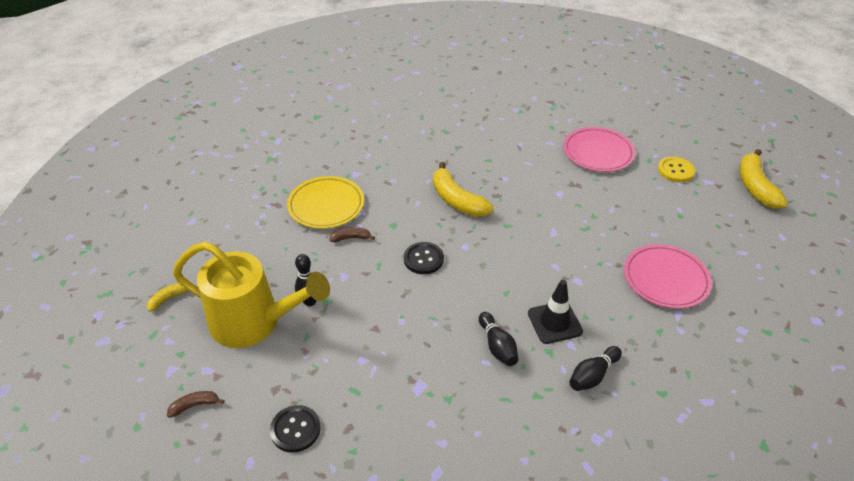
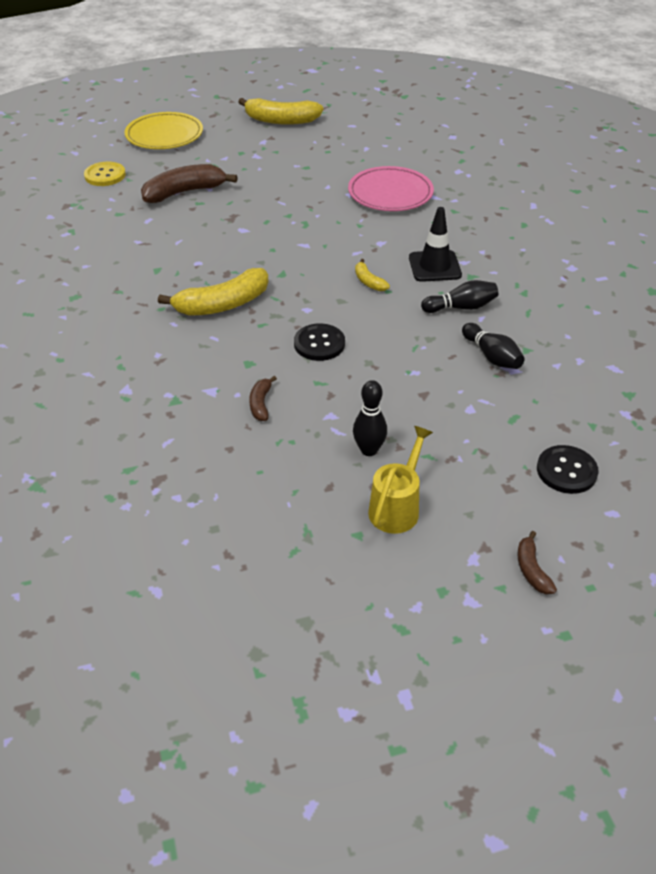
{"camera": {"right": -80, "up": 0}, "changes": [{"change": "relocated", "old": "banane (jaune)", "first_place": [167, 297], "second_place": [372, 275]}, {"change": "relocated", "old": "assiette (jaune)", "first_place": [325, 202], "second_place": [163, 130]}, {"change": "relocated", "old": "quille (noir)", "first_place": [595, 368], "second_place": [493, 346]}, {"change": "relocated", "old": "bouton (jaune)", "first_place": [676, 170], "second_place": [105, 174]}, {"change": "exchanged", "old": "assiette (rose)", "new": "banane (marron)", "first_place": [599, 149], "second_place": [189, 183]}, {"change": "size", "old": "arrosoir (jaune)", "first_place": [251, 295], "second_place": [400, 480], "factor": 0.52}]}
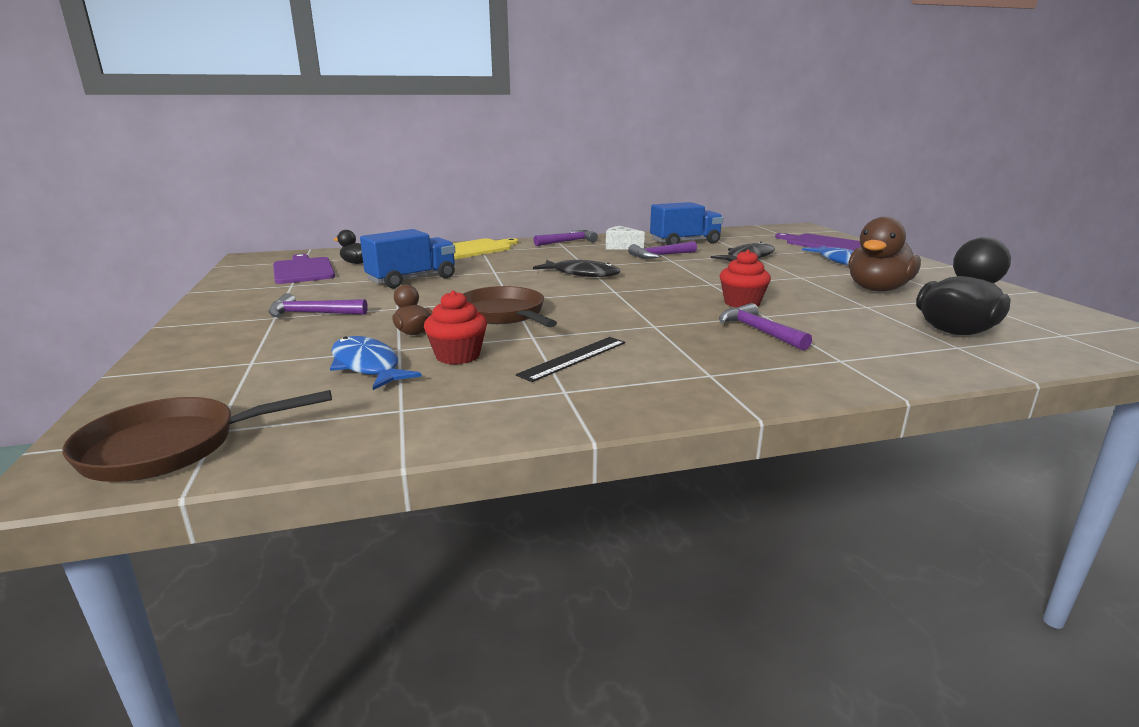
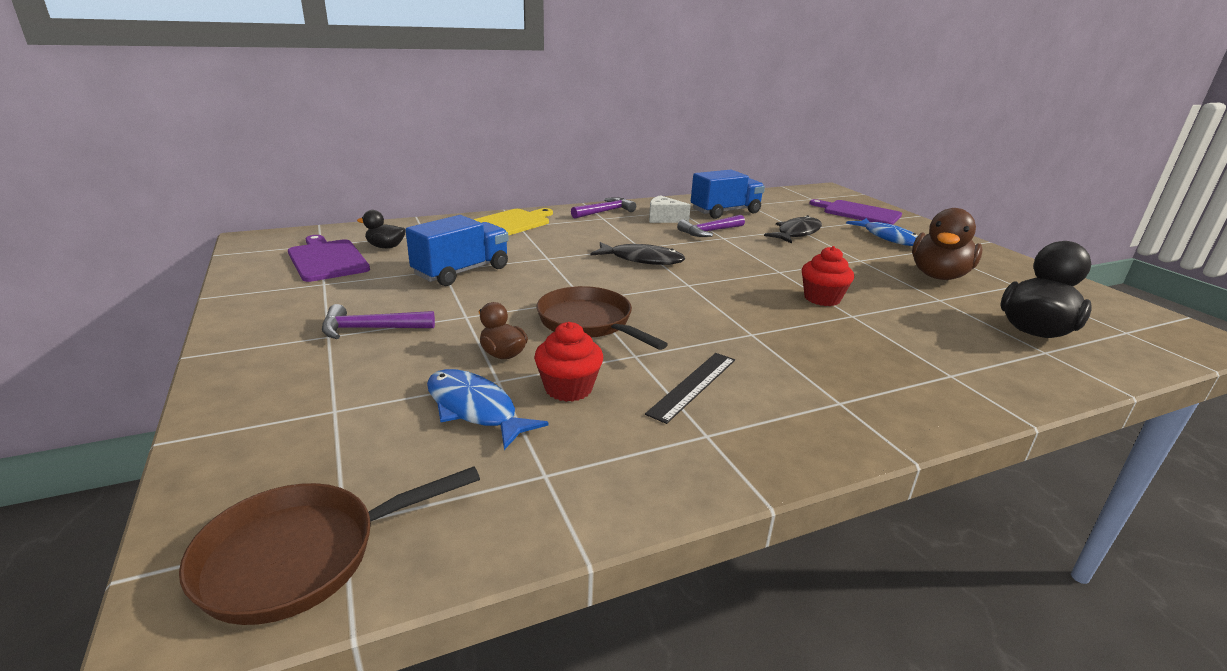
{"camera": {"right": -10, "up": 5}, "changes": [{"change": "missing", "old": "marteau (violet)", "first_place": [765, 327]}]}
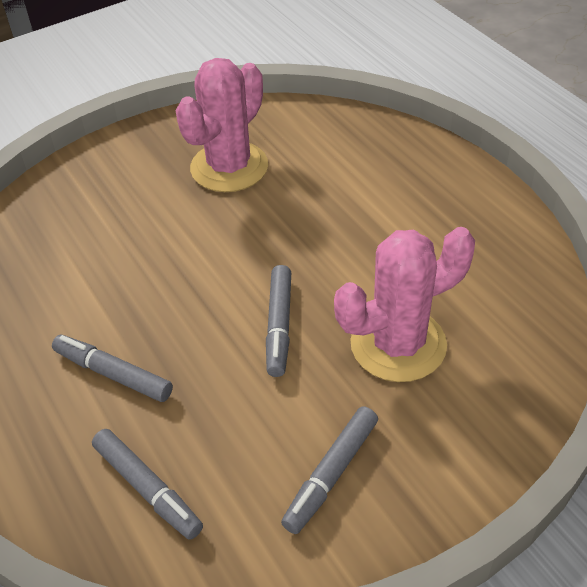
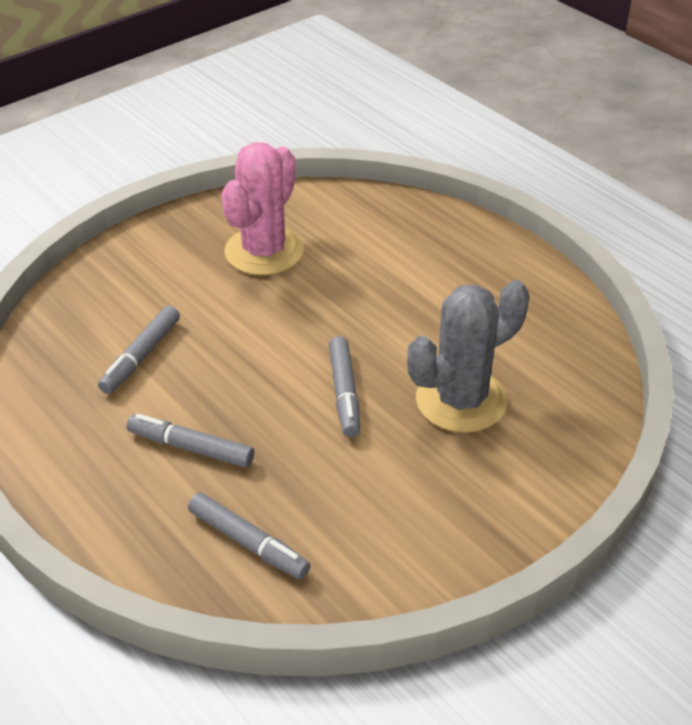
{"camera": {"right": -10, "up": -5}, "changes": [{"change": "relocated", "old": "feutre (gris)", "first_place": [329, 470], "second_place": [139, 350]}, {"change": "colour", "old": "cactus (rose)", "new": "cactus (gris)", "first_place": [404, 304], "second_place": [468, 356]}]}
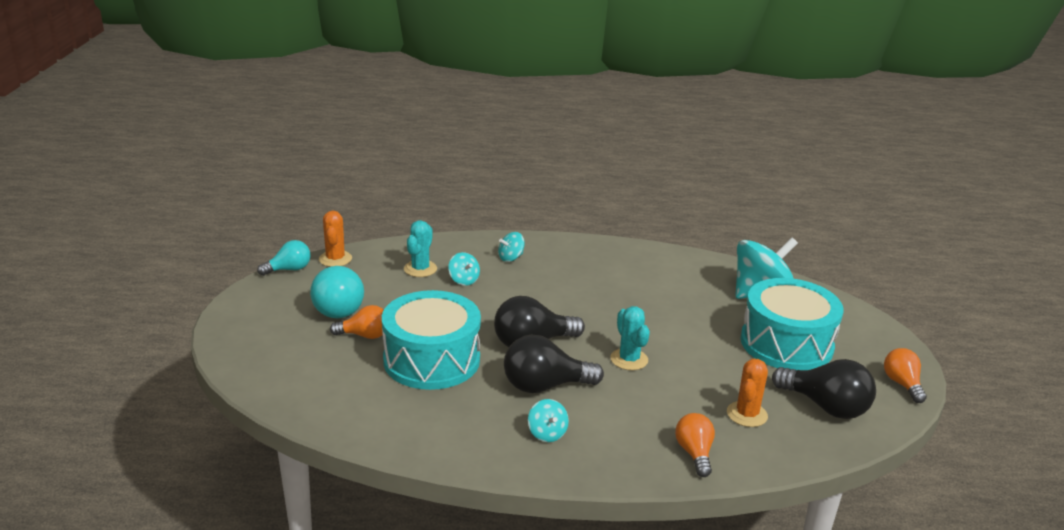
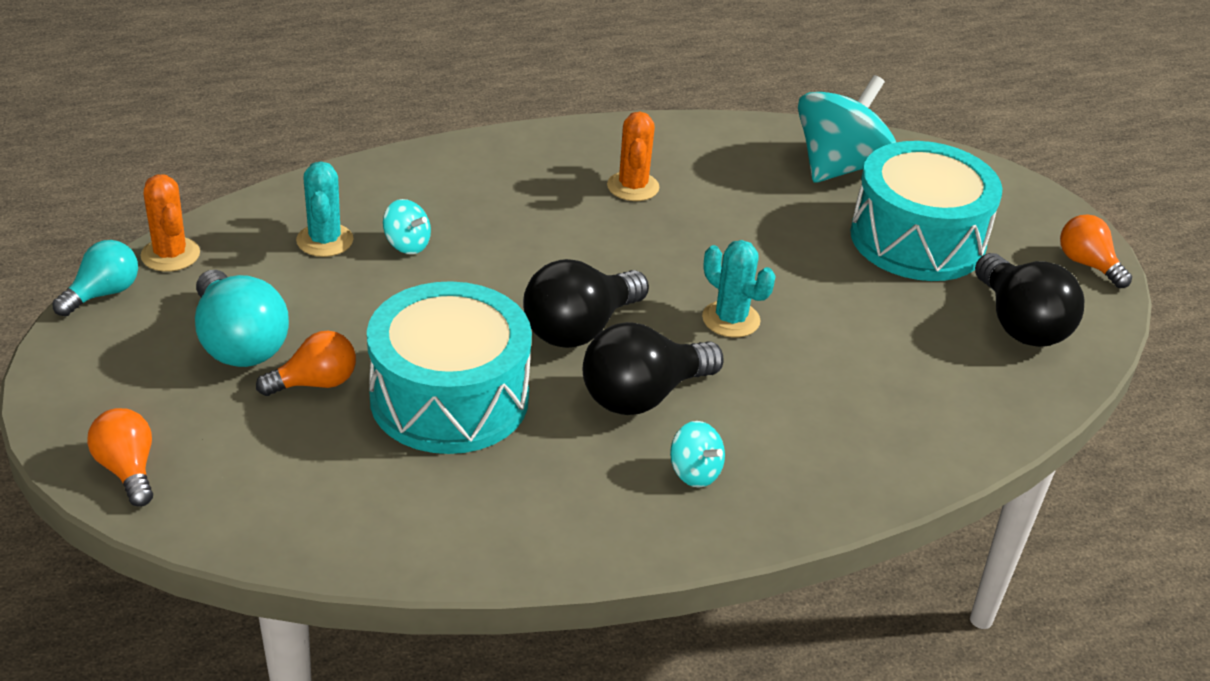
{"camera": {"right": -25, "up": 10}, "changes": [{"change": "missing", "old": "toupie (turquoise)", "first_place": [511, 247]}, {"change": "relocated", "old": "ampoule (orange)", "first_place": [695, 445], "second_place": [120, 457]}, {"change": "relocated", "old": "cactus (orange)", "first_place": [747, 393], "second_place": [633, 156]}, {"change": "spun", "old": "ampoule (noir)", "first_place": [824, 389], "second_place": [1029, 300], "degrees": 60}]}
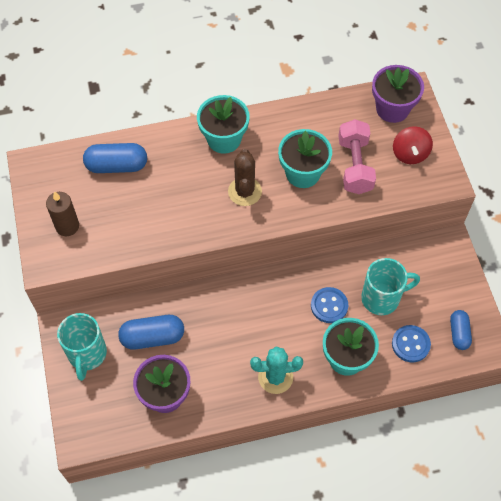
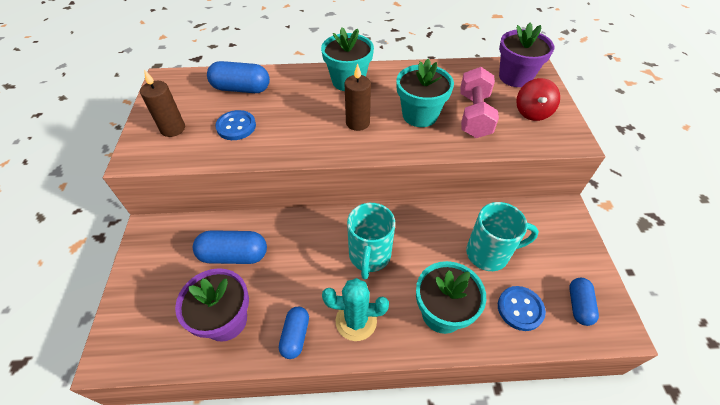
{"camera": {"right": 10, "up": -10}, "changes": [{"change": "appeared", "new": "gélule (bleu)", "second_place": [294, 333]}, {"change": "relocated", "old": "tasse (turquoise)", "first_place": [82, 347], "second_place": [371, 241]}, {"change": "relocated", "old": "bouton (bleu)", "first_place": [329, 305], "second_place": [235, 125]}, {"change": "exchanged", "old": "cactus (marron)", "new": "bougie (marron)", "first_place": [245, 177], "second_place": [358, 97]}]}
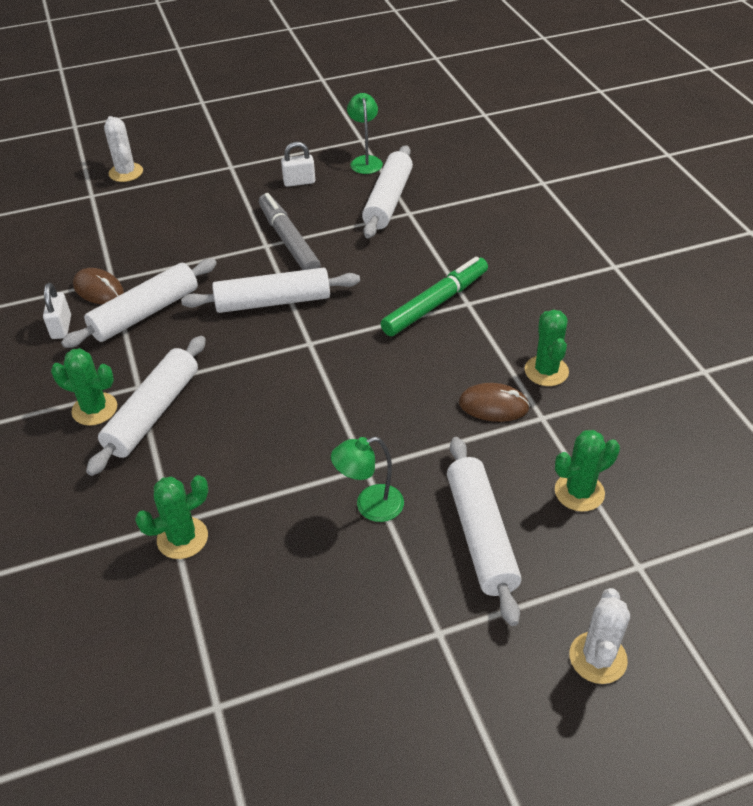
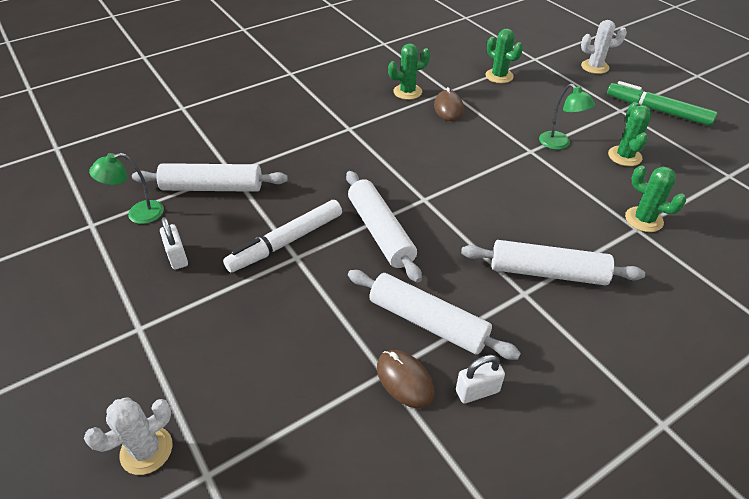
{"camera": {"right": -105, "up": 0}, "changes": [{"change": "missing", "old": "rouleau à pâtisserie (blanc)", "first_place": [484, 531]}, {"change": "relocated", "old": "cactus (vert)", "first_place": [84, 387], "second_place": [630, 134]}, {"change": "relocated", "old": "feutre (vert)", "first_place": [434, 296], "second_place": [662, 103]}, {"change": "colour", "old": "feutre (gris)", "new": "feutre (blanc)", "first_place": [290, 231], "second_place": [282, 236]}, {"change": "spun", "old": "souris (marron)", "first_place": [98, 286], "second_place": [406, 379], "degrees": -60}]}
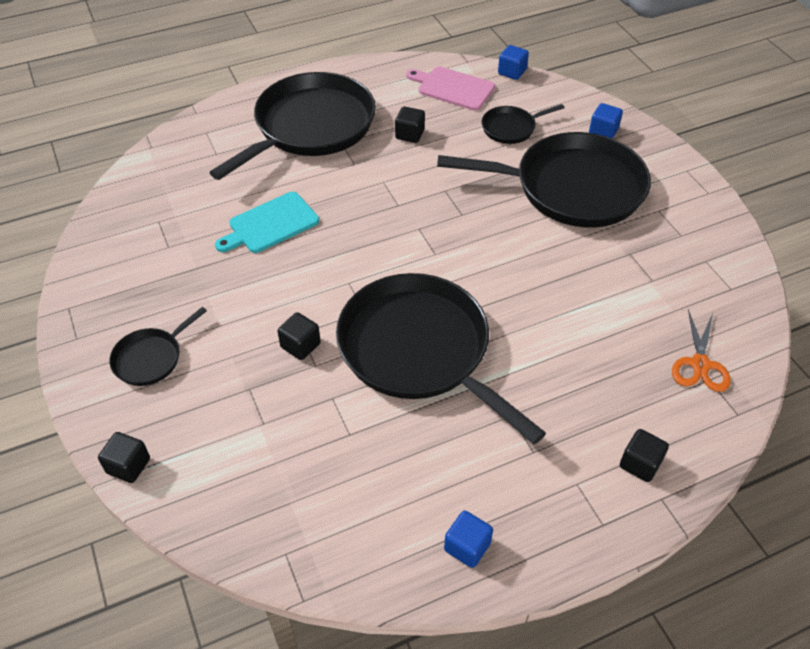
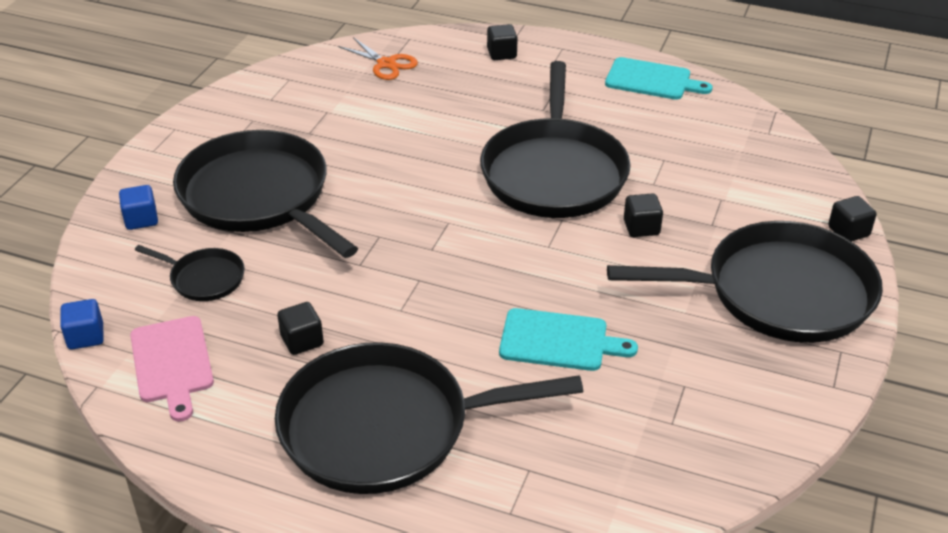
{"camera": {"right": -135, "up": -10}, "changes": [{"change": "exchanged", "old": "cube (bleu)", "new": "planche à découper (turquoise)", "first_place": [468, 539], "second_place": [659, 78]}, {"change": "spun", "old": "ciseaux (orange)", "first_place": [701, 350], "second_place": [378, 58], "degrees": 75}, {"change": "size", "old": "poêle (noir)", "first_place": [158, 346], "second_place": [745, 282], "factor": 2.23}]}
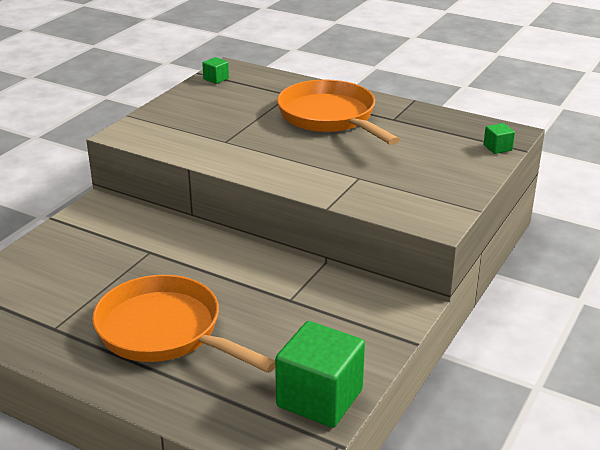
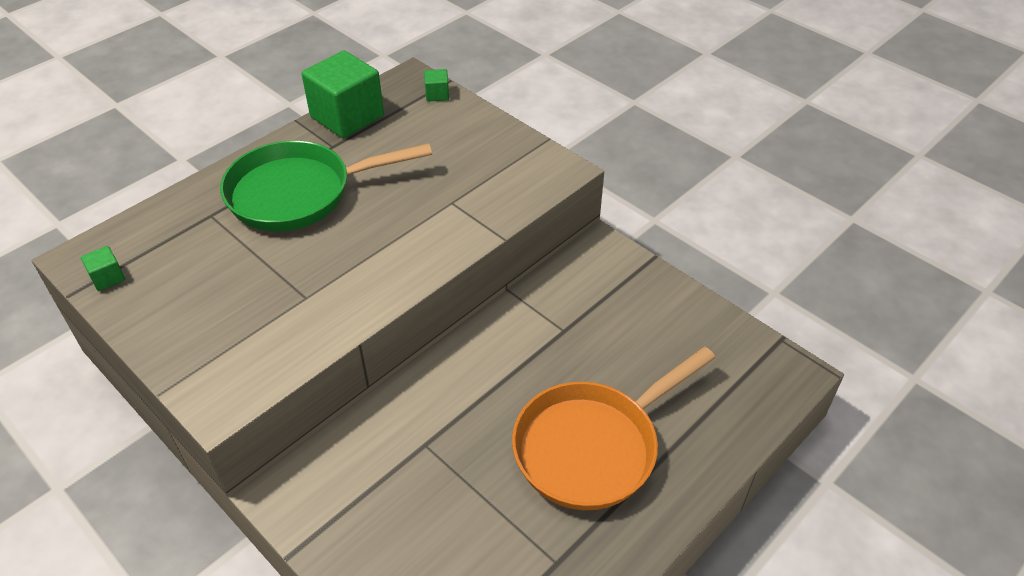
{"camera": {"right": -75, "up": 15}, "changes": [{"change": "relocated", "old": "cube (vert)", "first_place": [320, 374], "second_place": [343, 94]}, {"change": "colour", "old": "poêle (orange)", "new": "poêle (vert)", "first_place": [338, 112], "second_place": [326, 186]}]}
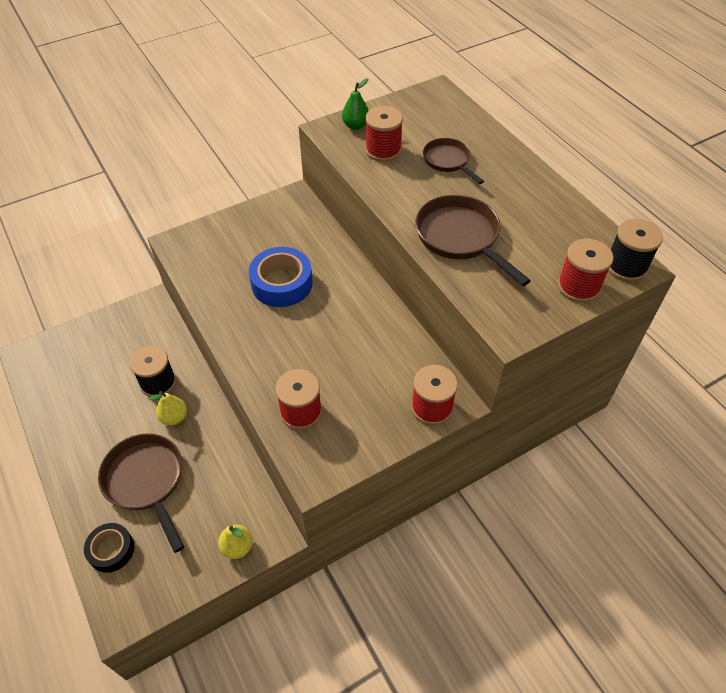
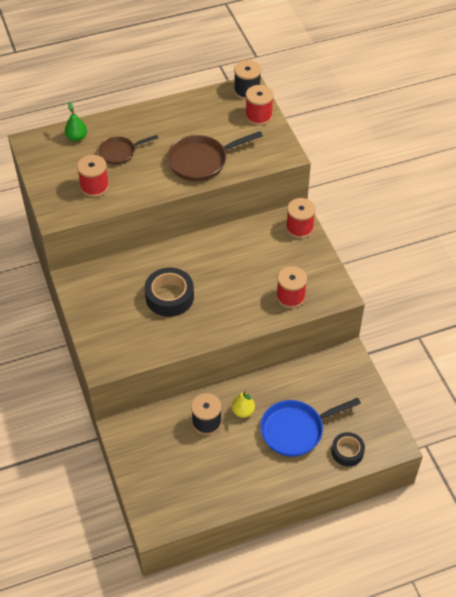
{"camera": {"right": -80, "up": 0}, "changes": [{"change": "missing", "old": "poire (jaune)", "first_place": [235, 542]}, {"change": "relocated", "old": "poire (vert)", "first_place": [355, 104], "second_place": [76, 121]}, {"change": "colour", "old": "poêle (marron)", "new": "poêle (bleu)", "first_place": [141, 493], "second_place": [310, 427]}, {"change": "colour", "old": "ruban adhésif (bleu)", "new": "ruban adhésif (noir)", "first_place": [281, 277], "second_place": [169, 292]}]}
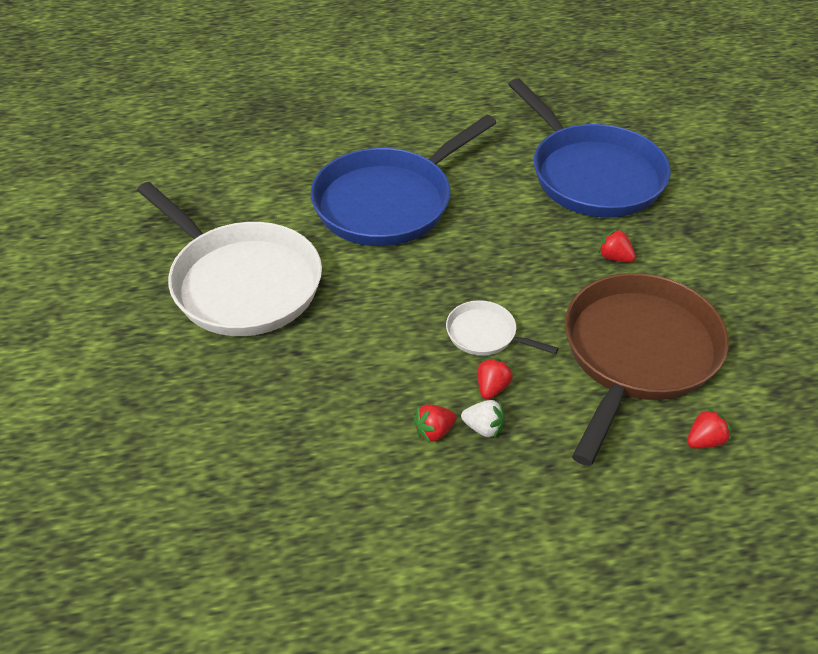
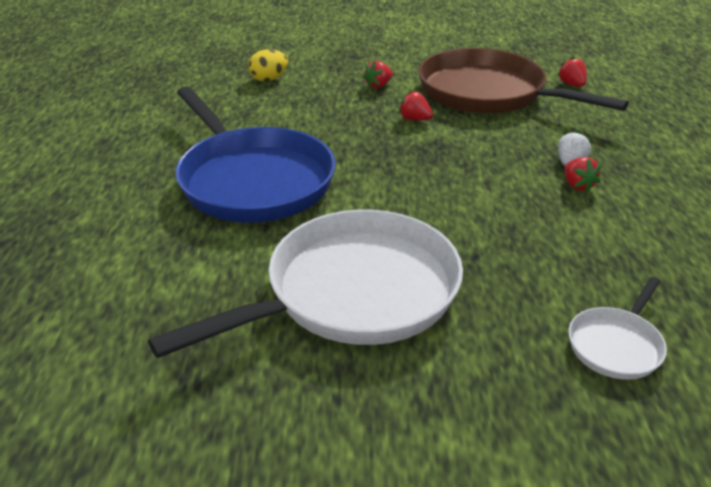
{"camera": {"right": -80, "up": -10}, "changes": [{"change": "relocated", "old": "poêle (blanc)", "first_place": [502, 328], "second_place": [618, 328]}, {"change": "relocated", "old": "fraise (rouge)", "first_place": [495, 379], "second_place": [416, 105]}, {"change": "exchanged", "old": "poêle (bleu)", "new": "œuf (jaune)", "first_place": [589, 148], "second_place": [268, 65]}]}
